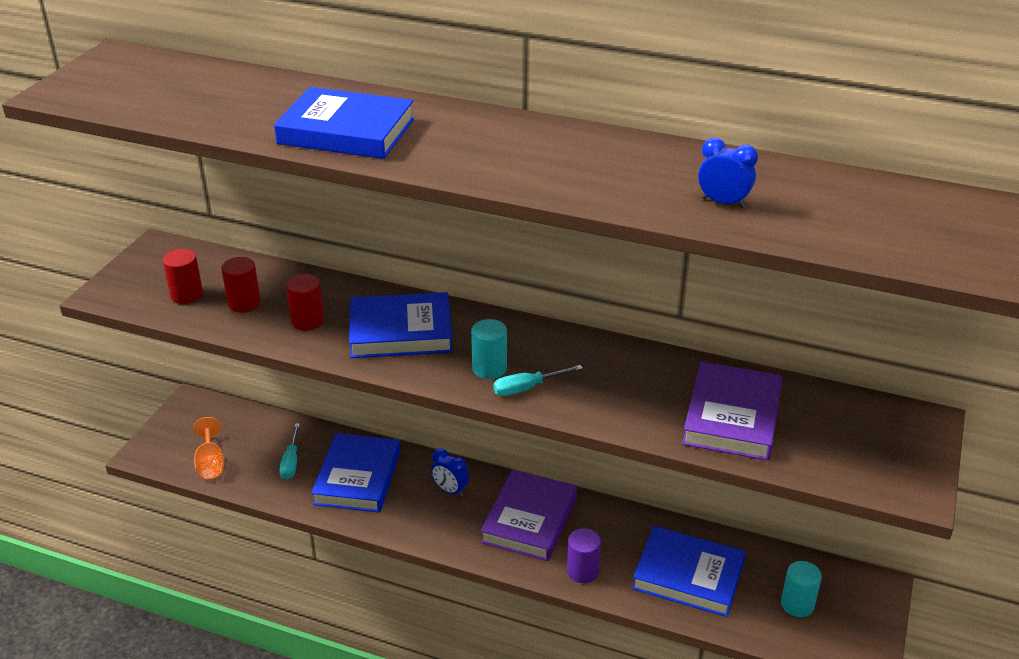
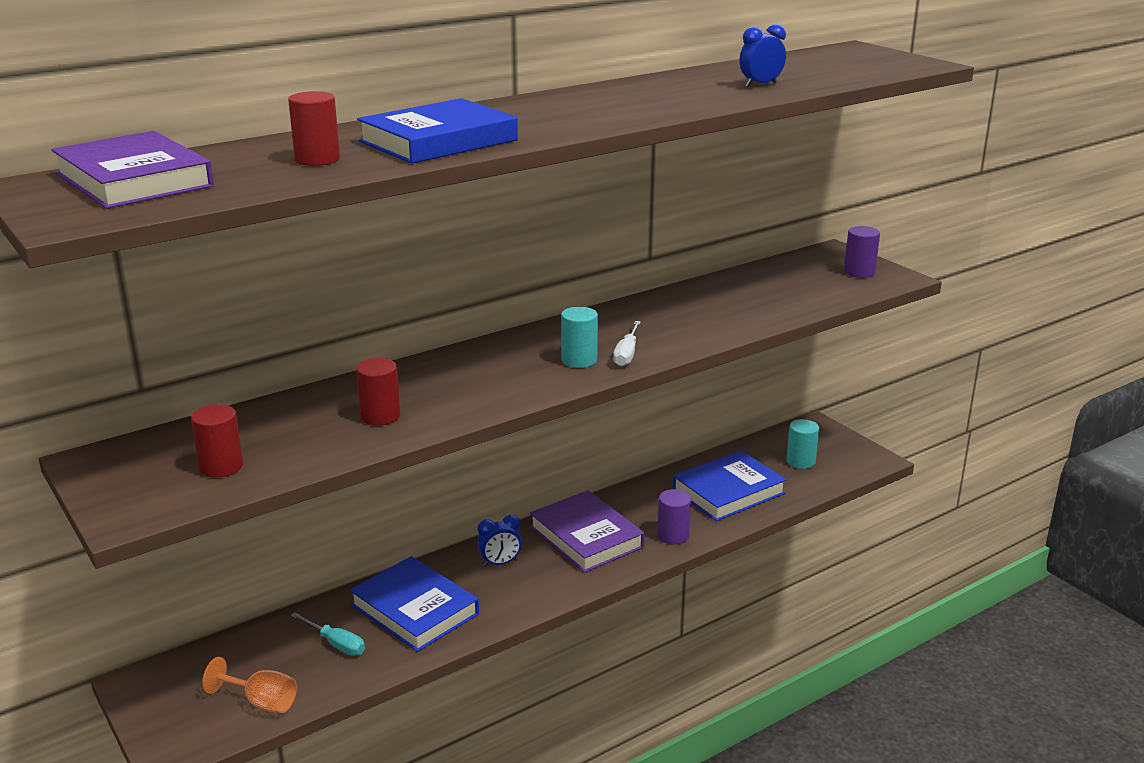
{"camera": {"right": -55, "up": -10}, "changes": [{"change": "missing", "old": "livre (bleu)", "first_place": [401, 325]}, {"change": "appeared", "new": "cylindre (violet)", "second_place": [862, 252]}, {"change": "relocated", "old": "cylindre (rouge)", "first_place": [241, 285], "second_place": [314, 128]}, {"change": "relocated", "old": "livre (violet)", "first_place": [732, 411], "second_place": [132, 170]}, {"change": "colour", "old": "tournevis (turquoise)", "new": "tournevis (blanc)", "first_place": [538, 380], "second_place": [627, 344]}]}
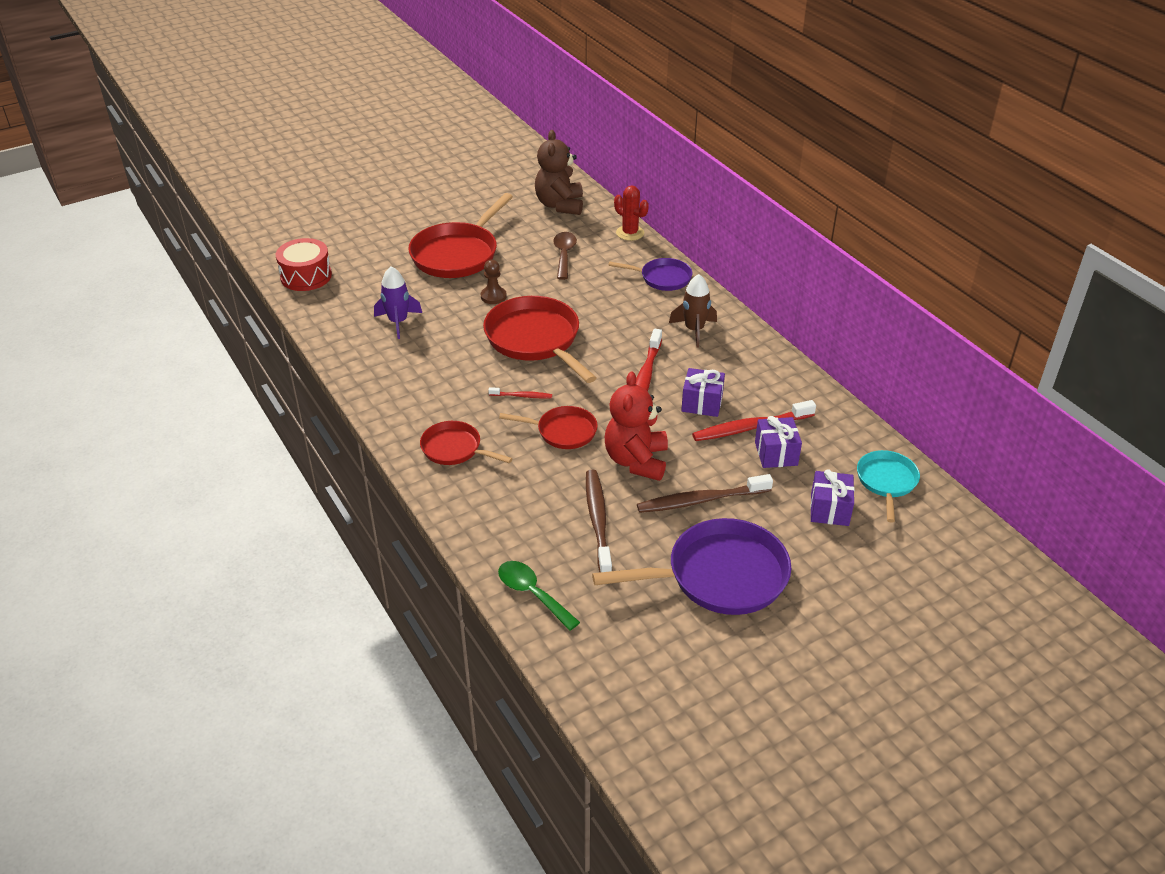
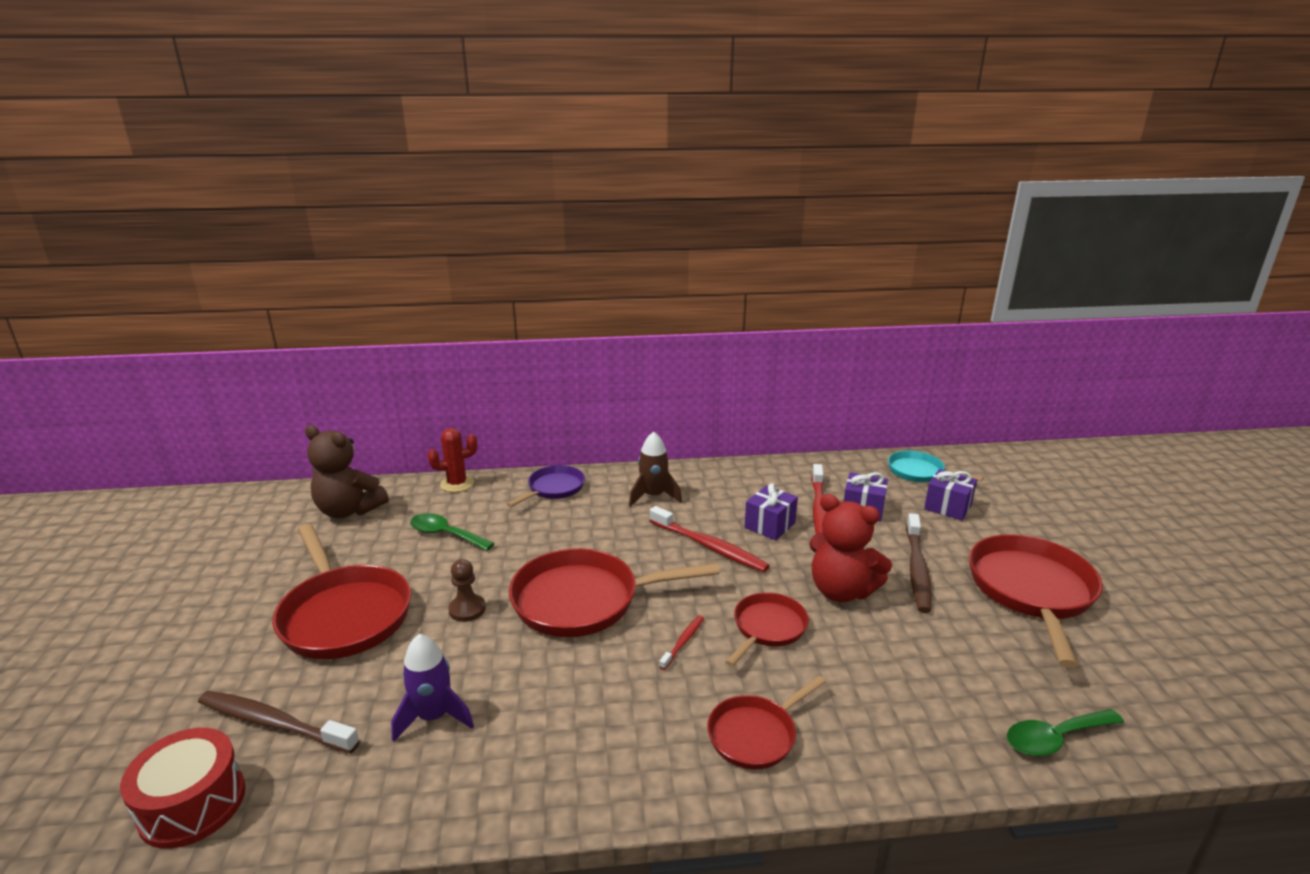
{"camera": {"right": -65, "up": -15}, "changes": [{"change": "relocated", "old": "brosse à dents (marron)", "first_place": [599, 521], "second_place": [279, 722]}, {"change": "colour", "old": "cuillère (marron)", "new": "cuillère (vert)", "first_place": [565, 256], "second_place": [452, 532]}, {"change": "colour", "old": "poêle (violet)", "new": "poêle (rouge)", "first_place": [691, 566], "second_place": [1036, 601]}]}
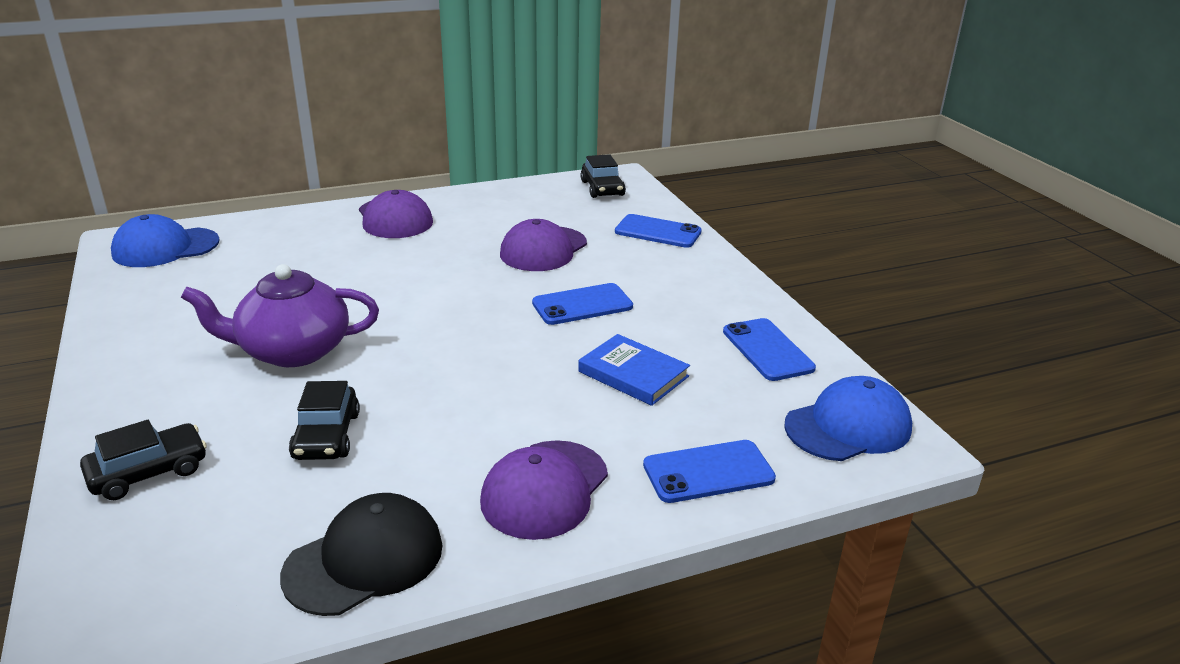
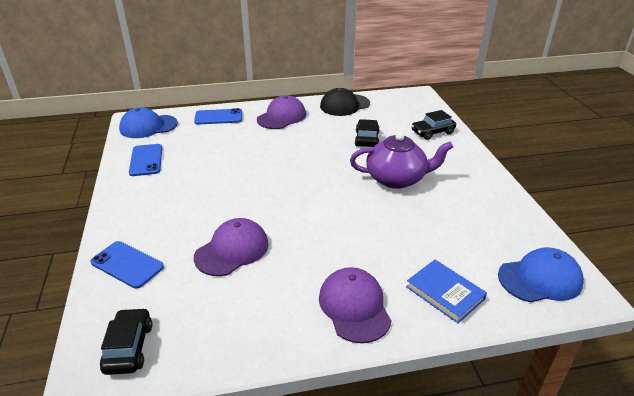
{"camera": {"right": -170, "up": 5}, "changes": [{"change": "missing", "old": "téléphone (bleu)", "first_place": [582, 304]}, {"change": "relocated", "old": "livre (bleu)", "first_place": [634, 370], "second_place": [446, 292]}]}
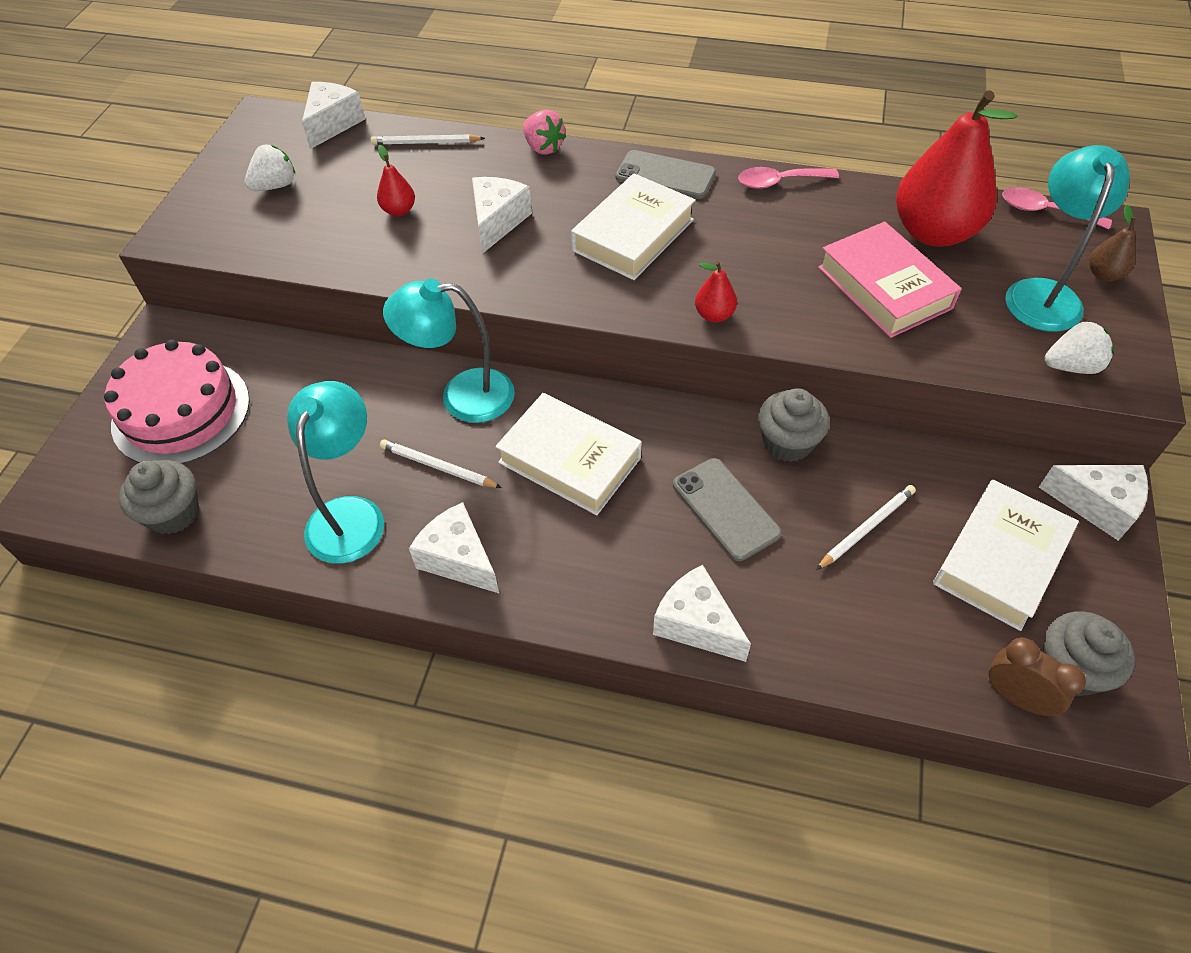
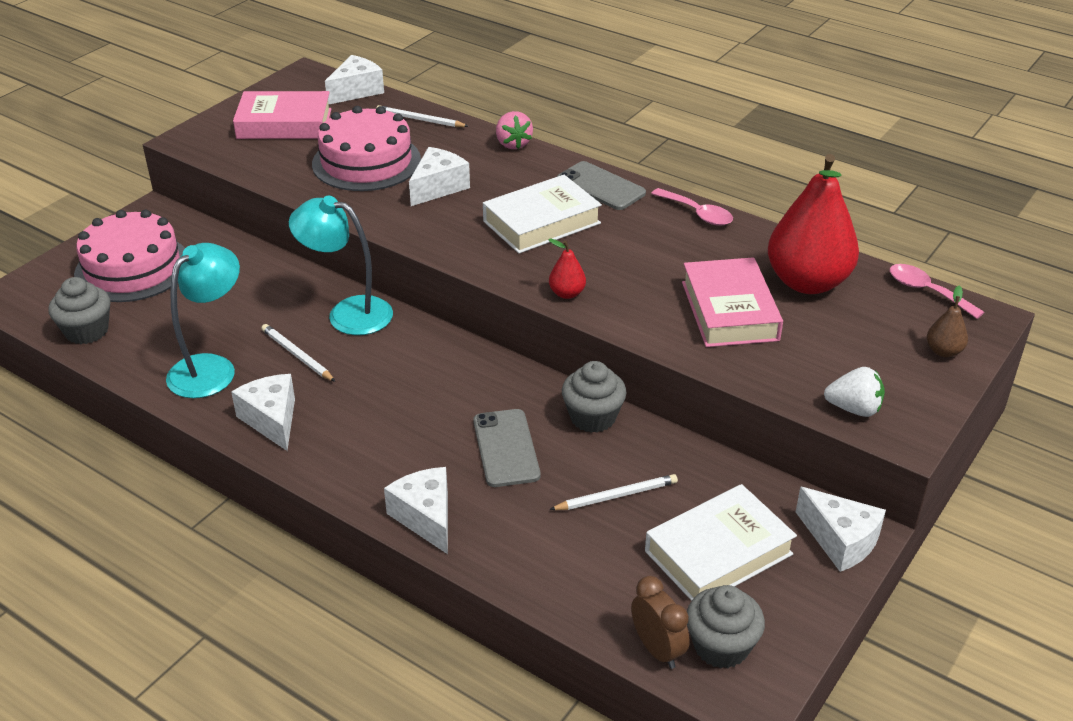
{"camera": {"right": 20, "up": -15}, "changes": [{"change": "missing", "old": "livre (blanc)", "first_place": [568, 454]}, {"change": "missing", "old": "lampe (turquoise)", "first_place": [1067, 238]}, {"change": "exchanged", "old": "fraise (blanc)", "new": "livre (rose)", "first_place": [270, 168], "second_place": [282, 115]}, {"change": "exchanged", "old": "poire (rouge)", "new": "gâteau (rose)", "first_place": [396, 180], "second_place": [366, 148]}, {"change": "spun", "old": "cuillère (rose)", "first_place": [788, 178], "second_place": [692, 207], "degrees": -150}]}
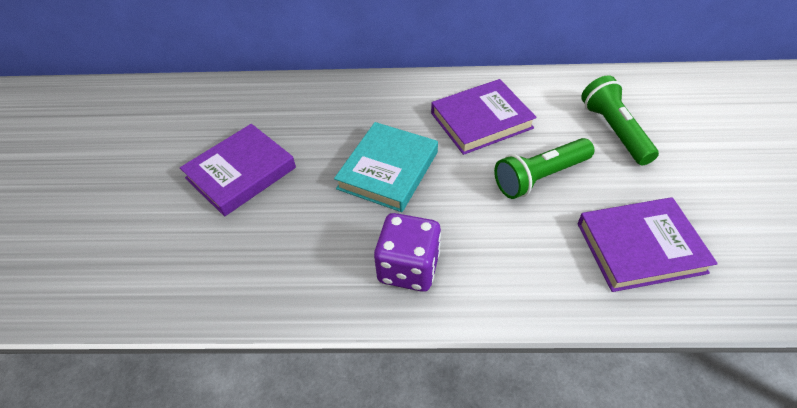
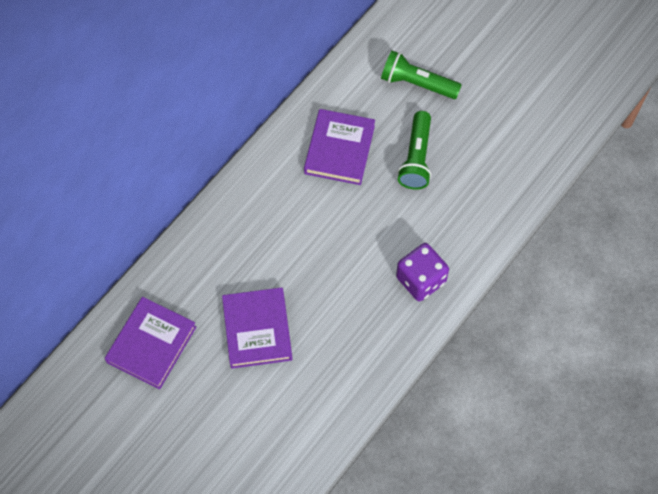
{"camera": {"right": -55, "up": 15}, "changes": [{"change": "missing", "old": "livre (turquoise)", "first_place": [386, 167]}, {"change": "relocated", "old": "livre (violet)", "first_place": [648, 244], "second_place": [150, 343]}]}
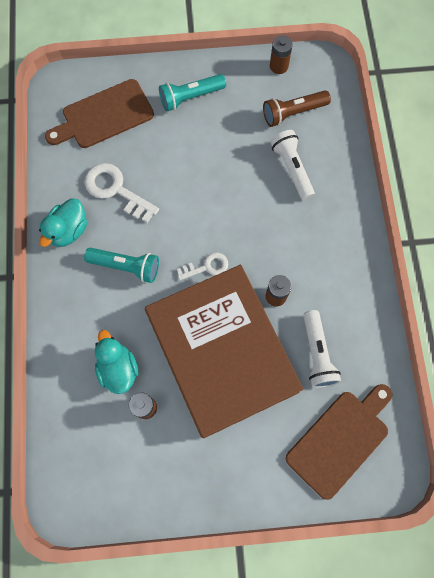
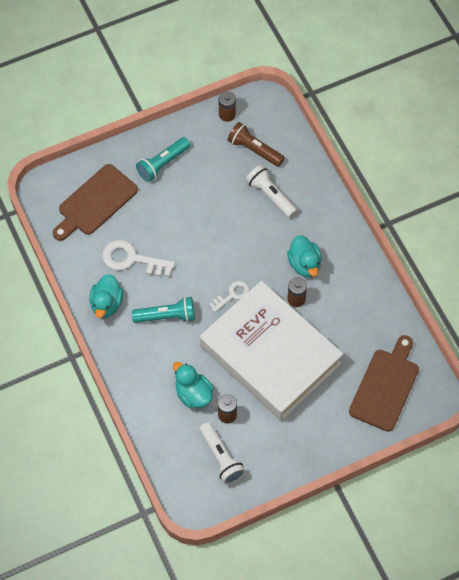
{"camera": {"right": -20, "up": -10}, "changes": [{"change": "appeared", "new": "canard (turquoise)", "second_place": [304, 256]}, {"change": "relocated", "old": "lampe de poche (blanc)", "first_place": [322, 349], "second_place": [222, 453]}, {"change": "colour", "old": "livre (marron)", "new": "livre (blanc)", "first_place": [224, 351], "second_place": [271, 351]}, {"change": "spun", "old": "lampe de poche (marron)", "first_place": [297, 108], "second_place": [256, 144], "degrees": 75}]}
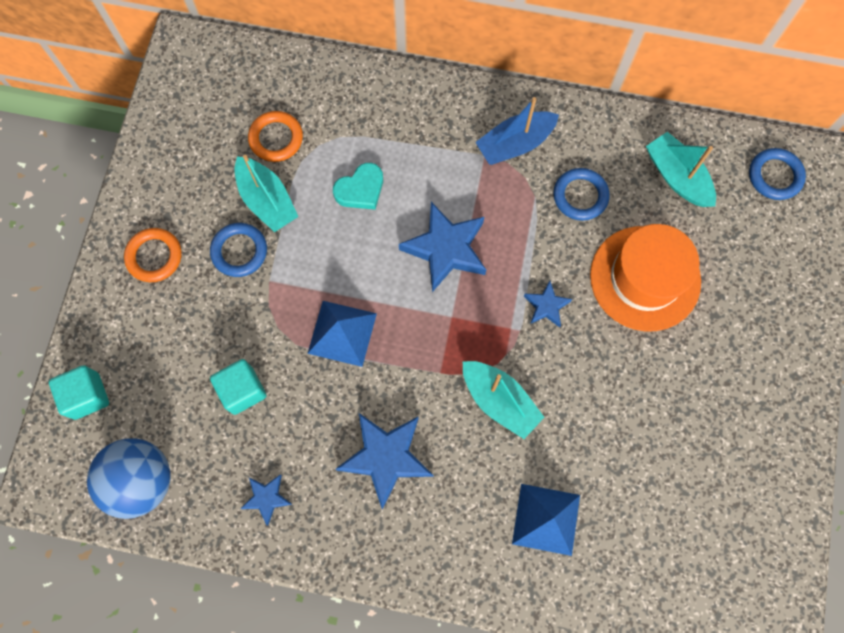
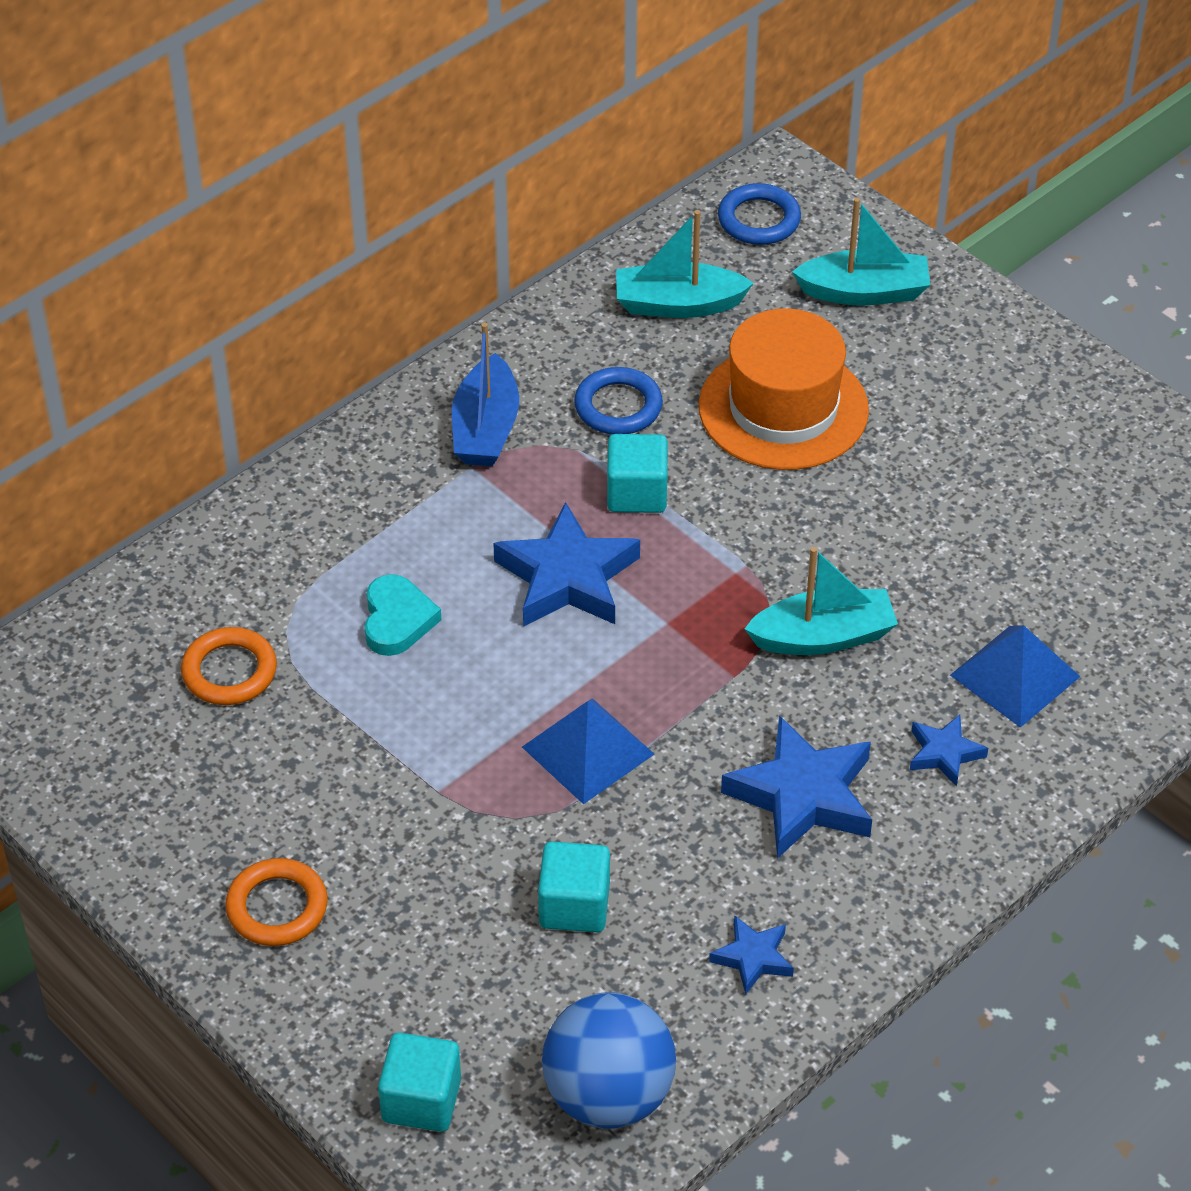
{"camera": {"right": -55, "up": -25}, "changes": [{"change": "missing", "old": "anneau (bleu)", "first_place": [238, 250]}, {"change": "appeared", "new": "cube (turquoise)", "second_place": [637, 473]}, {"change": "relocated", "old": "bateau (turquoise)", "first_place": [266, 193], "second_place": [861, 252]}, {"change": "relocated", "old": "étoile (bleu)", "first_place": [548, 304], "second_place": [949, 751]}]}
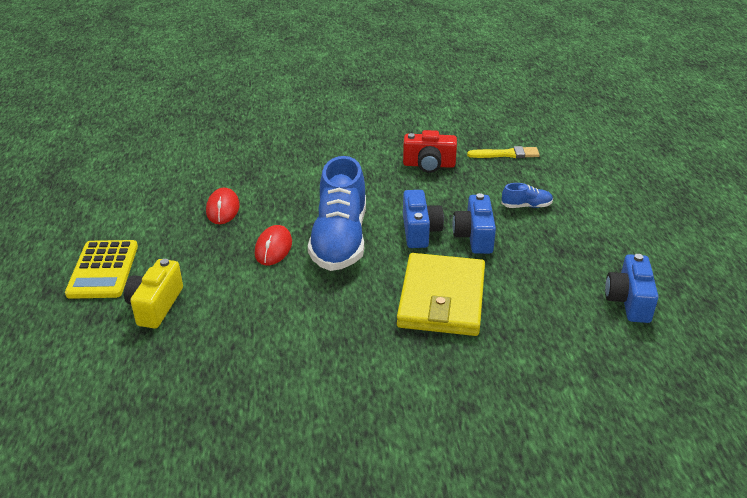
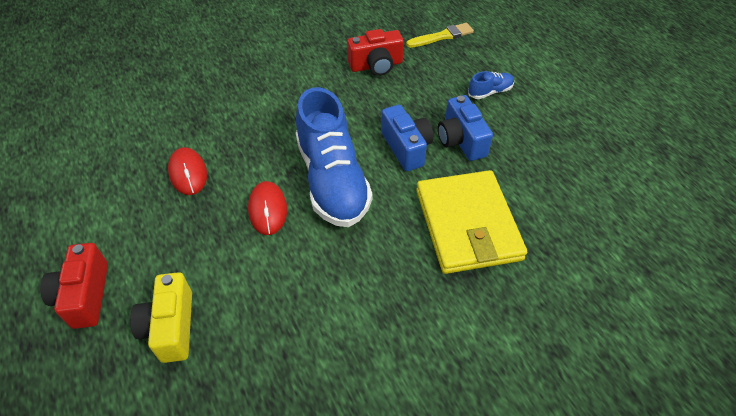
{"camera": {"right": -20, "up": 15}, "changes": [{"change": "missing", "old": "appareil photo (bleu)", "first_place": [631, 288]}, {"change": "exchanged", "old": "calculatrice (jaune)", "new": "appareil photo (rouge)", "first_place": [101, 269], "second_place": [74, 286]}]}
